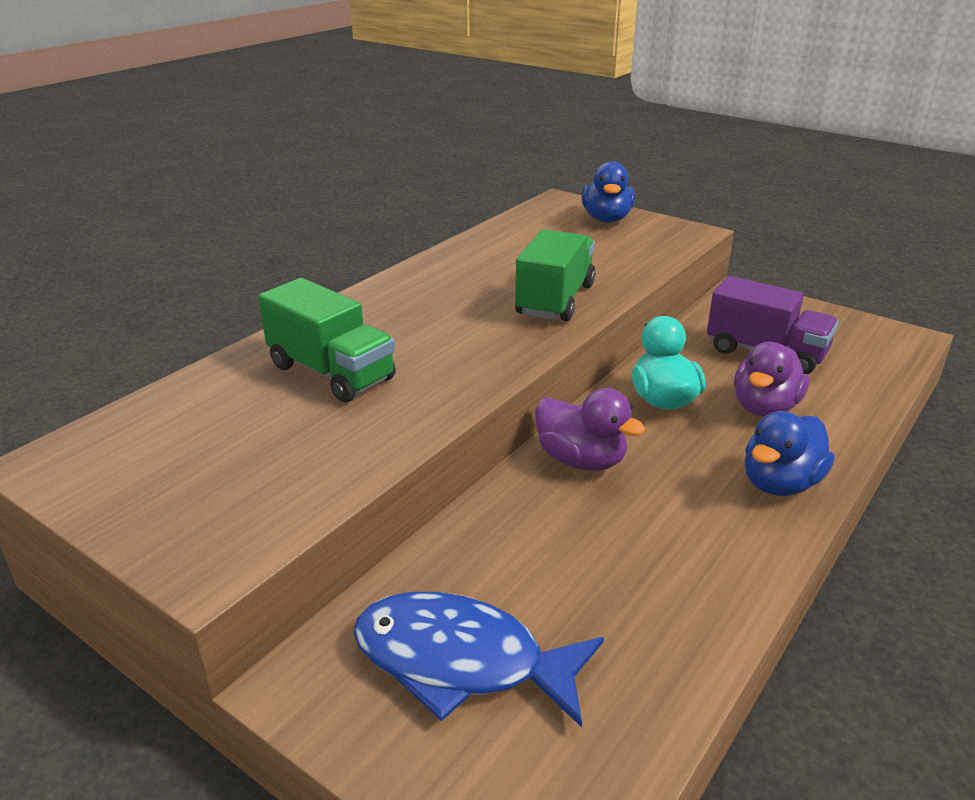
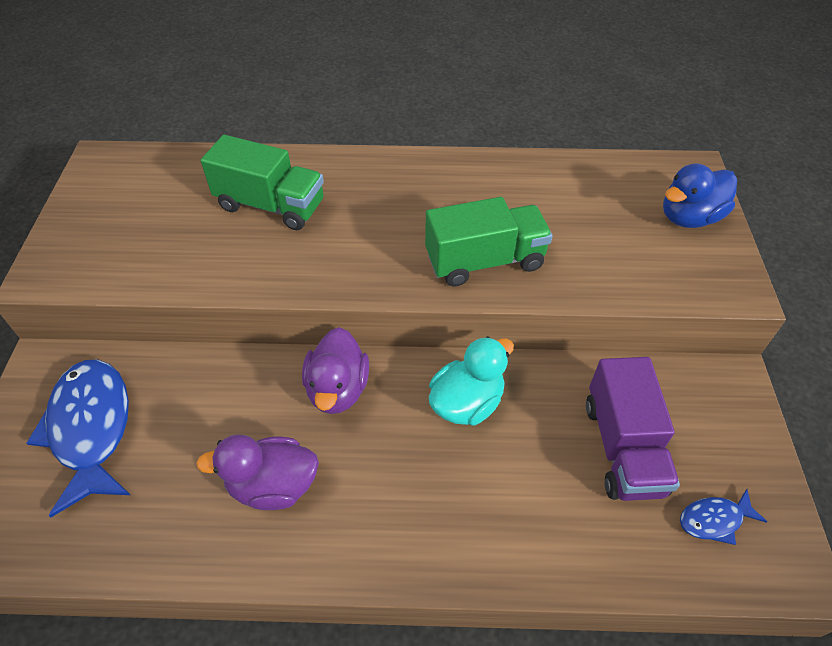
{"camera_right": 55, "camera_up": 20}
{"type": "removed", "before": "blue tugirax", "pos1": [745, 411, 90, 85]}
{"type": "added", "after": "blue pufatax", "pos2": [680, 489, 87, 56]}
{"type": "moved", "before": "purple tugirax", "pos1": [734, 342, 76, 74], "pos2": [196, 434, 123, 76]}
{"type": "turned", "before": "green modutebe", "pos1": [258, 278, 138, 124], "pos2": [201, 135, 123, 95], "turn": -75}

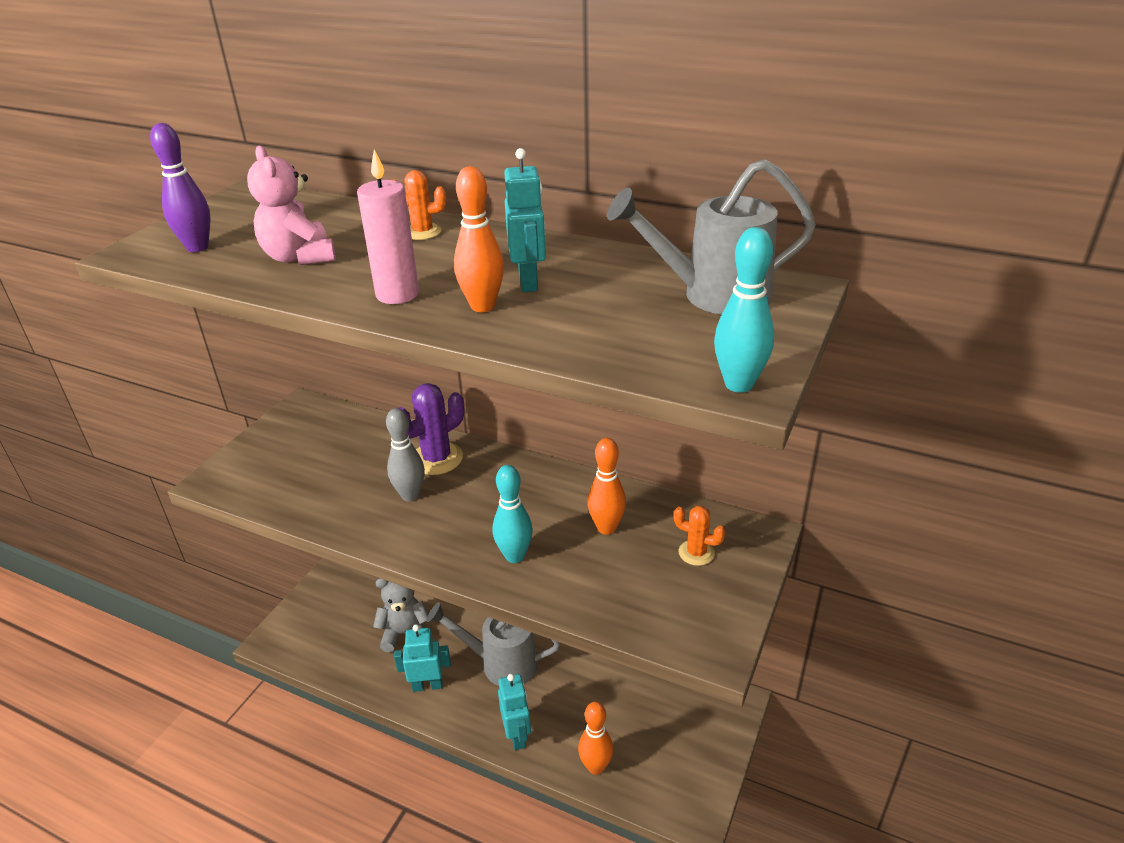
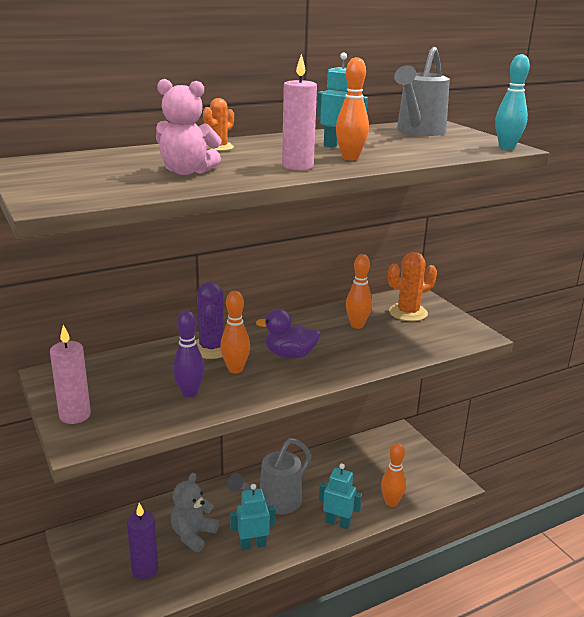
{"camera_right": -55, "camera_up": -10}
{"type": "removed", "before": "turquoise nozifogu", "pos1": [493, 465, 40, 98]}
{"type": "added", "after": "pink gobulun", "pos2": [50, 325, 41, 99]}
{"type": "added", "after": "purple gobulun", "pos2": [127, 503, 31, 76]}
{"type": "added", "after": "purple tugirax", "pos2": [256, 309, 65, 49]}
{"type": "moved", "before": "purple nozifogu", "pos1": [150, 123, 61, 129], "pos2": [173, 310, 32, 87]}
{"type": "recoloured", "before": "grey nozifogu", "after": "orange nozifogu", "pos1": [386, 408, 39, 93], "pos2": [220, 291, 30, 82]}
{"type": "turned", "before": "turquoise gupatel", "pos1": [394, 624, 57, 68], "pos2": [230, 484, 46, 66], "turn": 45}
{"type": "resized", "before": "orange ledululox", "pos1": [673, 506, 53, 60], "pos2": [388, 252, 49, 69], "scale": 1.69}

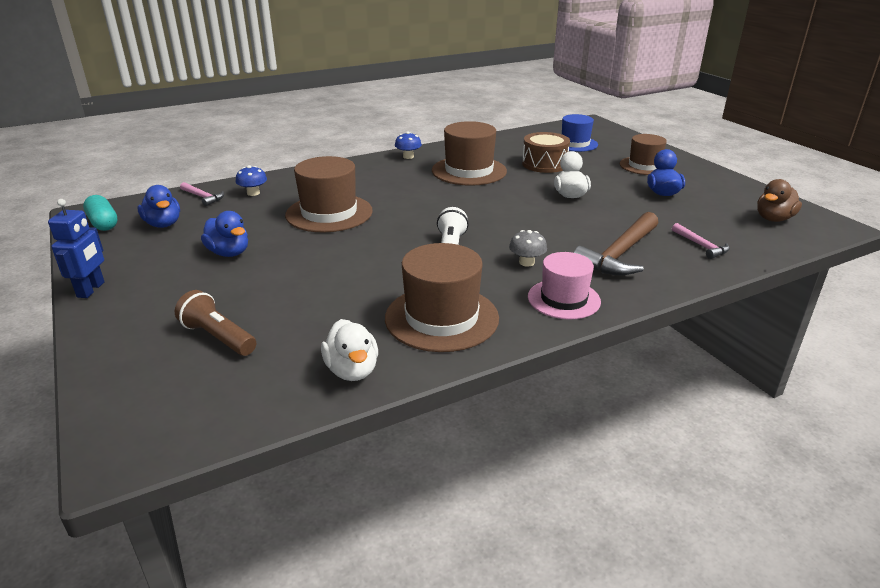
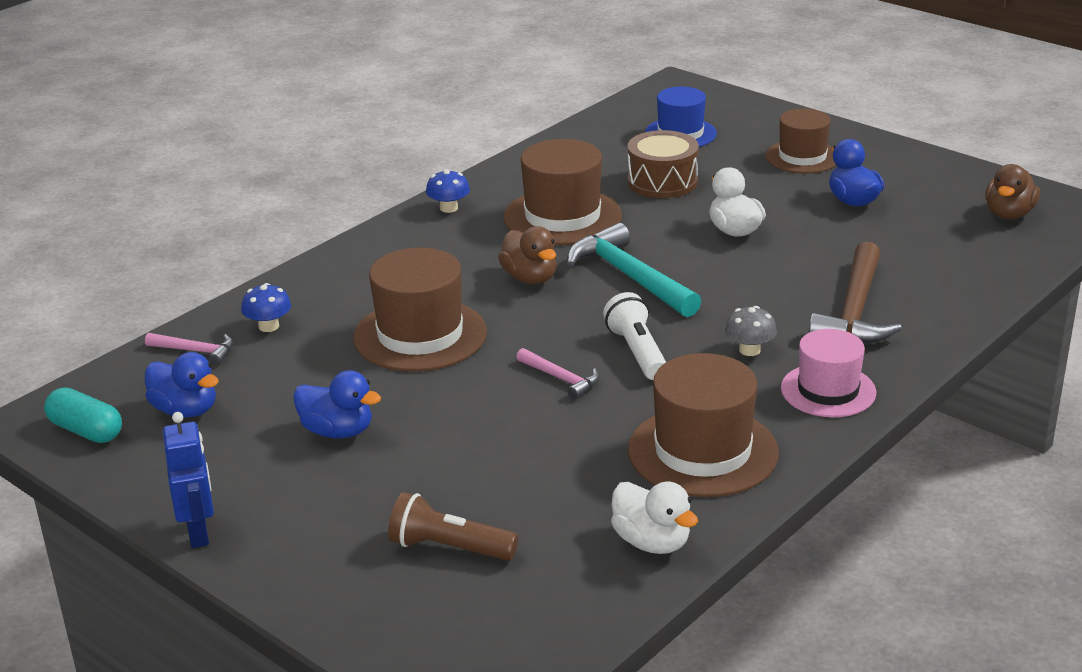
{"camera_right": -20, "camera_up": 0}
{"type": "added", "after": "brown tugirax", "pos2": [498, 226, 59, 58]}
{"type": "added", "after": "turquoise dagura", "pos2": [567, 223, 134, 94]}
{"type": "moved", "before": "pink dagura", "pos1": [672, 223, 58, 36], "pos2": [516, 348, 83, 51]}

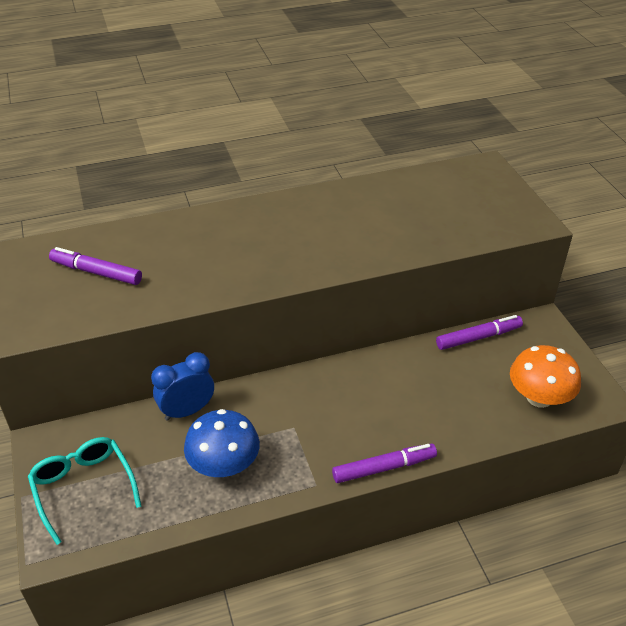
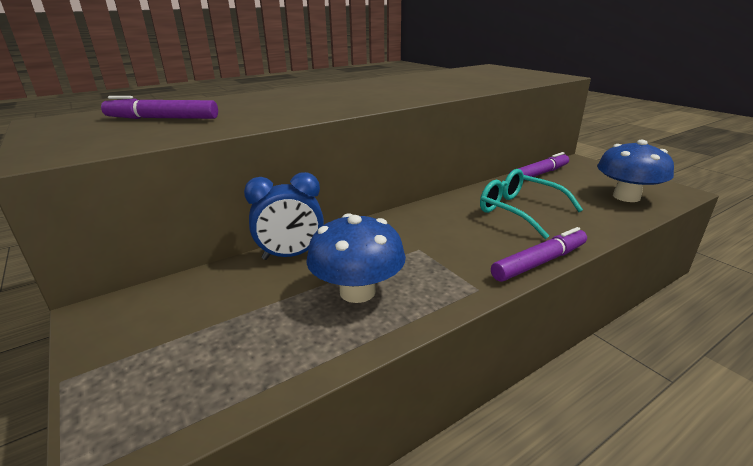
{"camera_right": -15, "camera_up": -15}
{"type": "moved", "before": "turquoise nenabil", "pos1": [28, 437, 113, 108], "pos2": [480, 169, 103, 70]}
{"type": "recoloured", "before": "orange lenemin", "after": "blue lenemin", "pos1": [510, 345, 71, 63], "pos2": [597, 140, 77, 62]}
{"type": "turned", "before": "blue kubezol", "pos1": [151, 352, 63, 69], "pos2": [244, 172, 80, 88], "turn": -150}

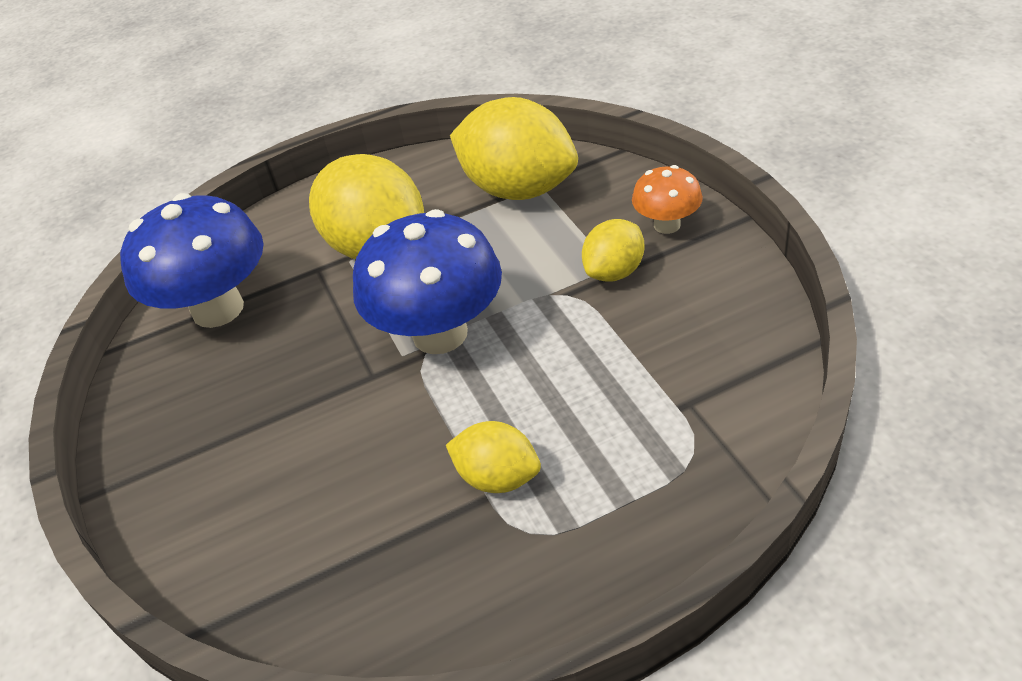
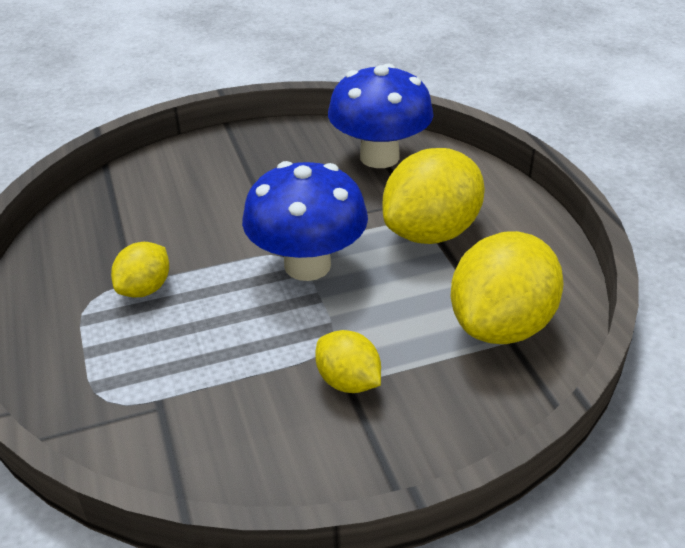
{"camera_right": 90, "camera_up": -5}
{"type": "removed", "before": "orange lenemin", "pos1": [632, 165, 71, 69]}

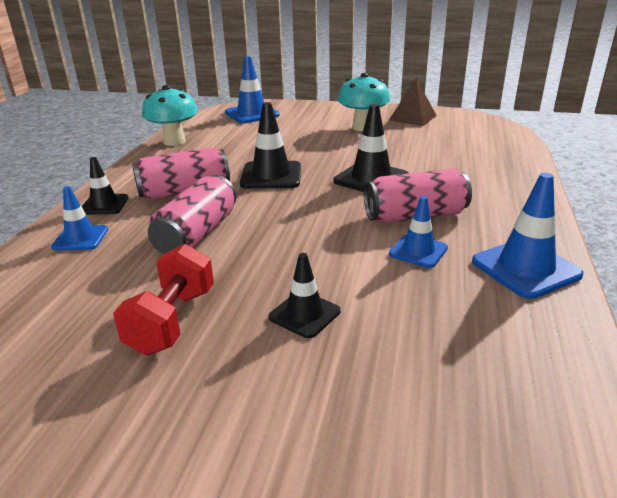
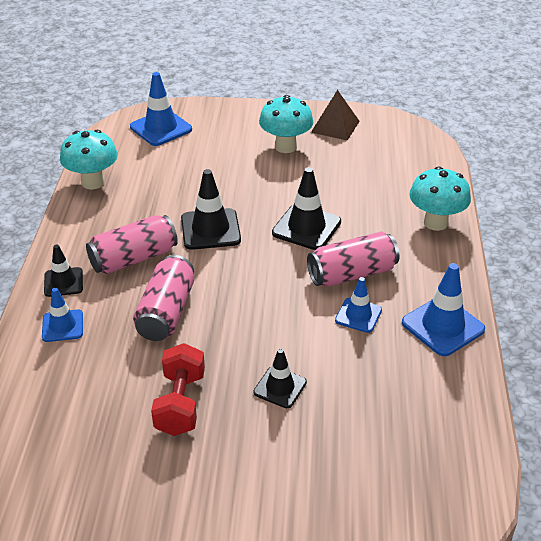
{"camera_right": -10, "camera_up": 10}
{"type": "added", "after": "turquoise lenemin", "pos2": [409, 166, 62, 65]}

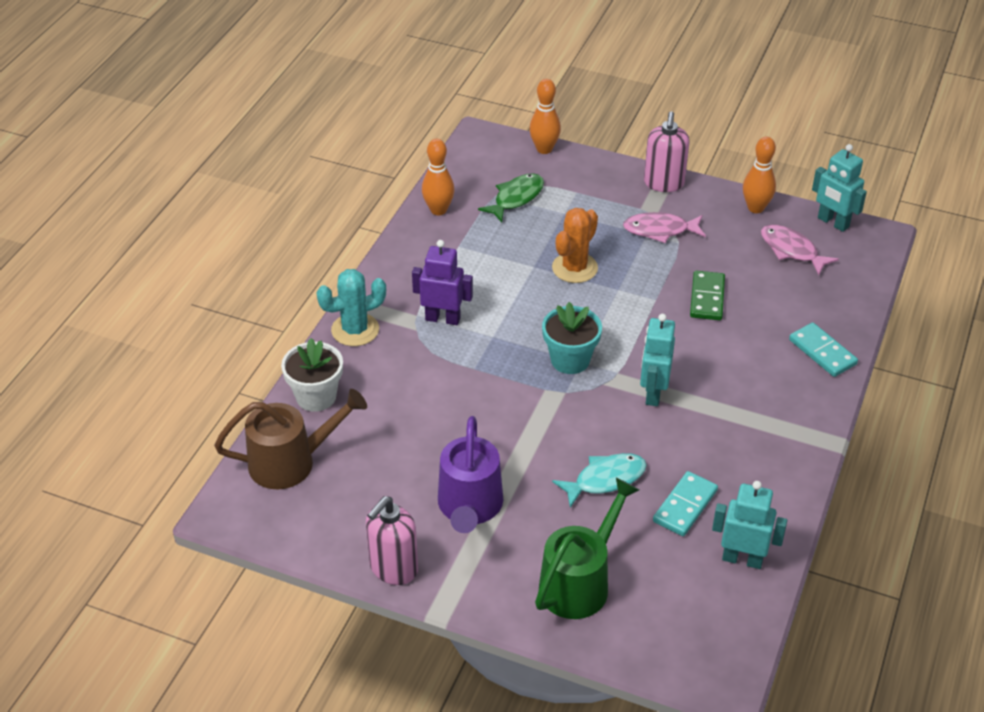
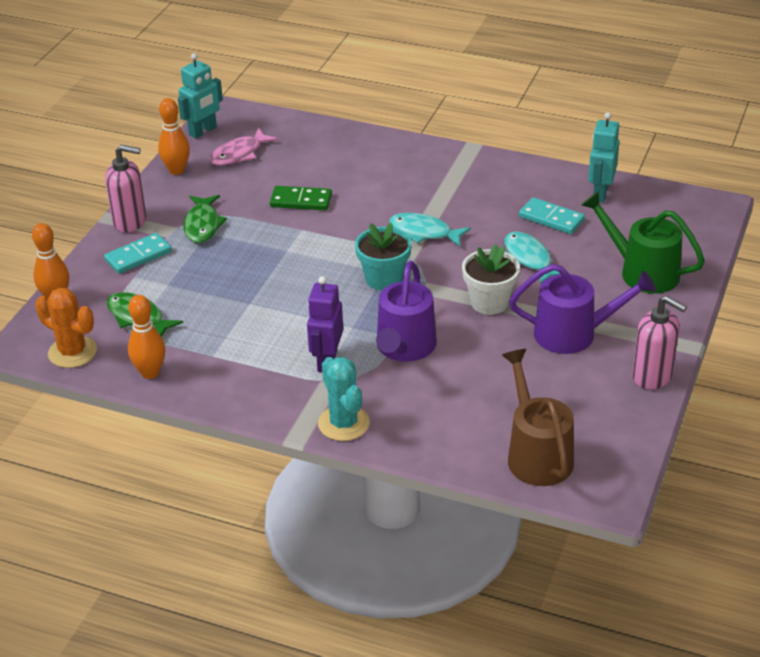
{"camera_right": -90, "camera_up": -5}
{"type": "added", "after": "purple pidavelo", "pos2": [376, 261, 61, 101]}
{"type": "moved", "before": "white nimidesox", "pos1": [281, 338, 62, 74], "pos2": [462, 244, 58, 71]}
{"type": "moved", "before": "orange ledululox", "pos1": [552, 208, 46, 75], "pos2": [35, 288, 62, 80]}
{"type": "moved", "before": "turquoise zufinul", "pos1": [789, 322, 69, 55], "pos2": [104, 233, 68, 41]}
{"type": "replaced", "before": "turquoise gupatel", "after": "turquoise pufatax", "pos1": [640, 314, 35, 92], "pos2": [389, 213, 82, 34]}
{"type": "recoloured", "before": "pink pufatax", "after": "green pufatax", "pos1": [623, 212, 83, 31], "pos2": [183, 195, 44, 48]}

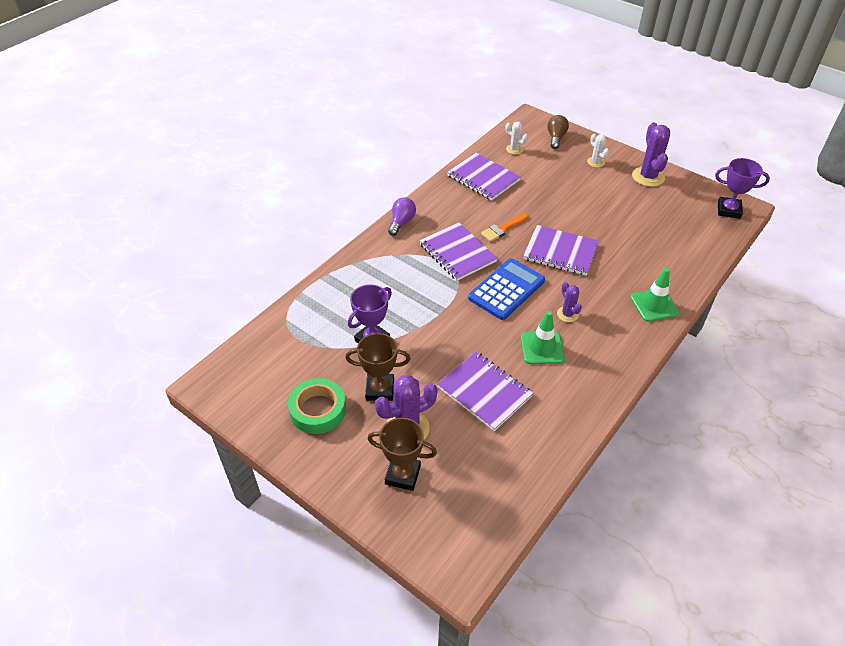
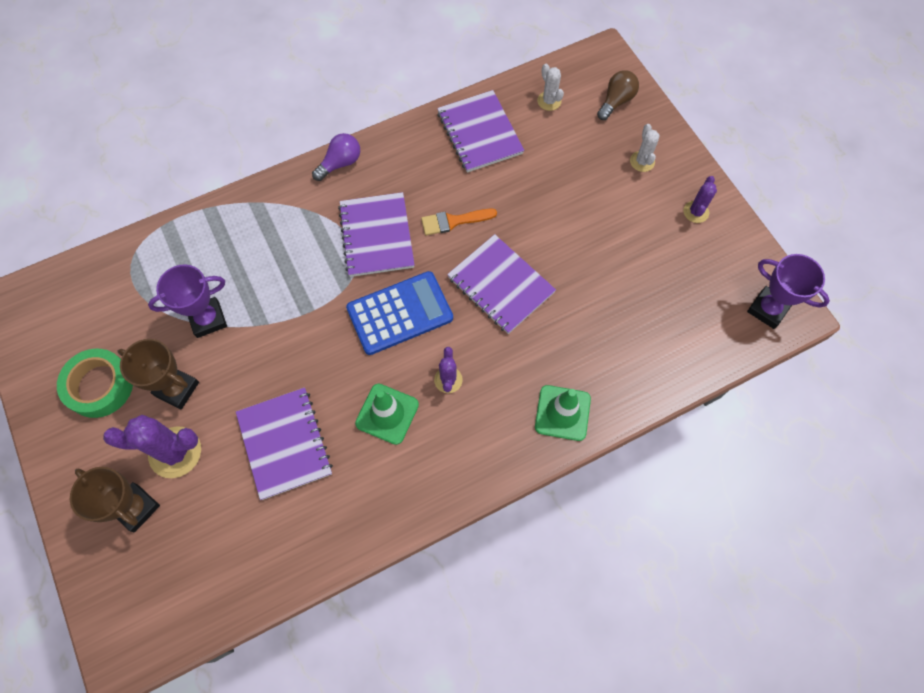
{"camera_right": 25, "camera_up": 20}
{"type": "resized", "before": "purple ledululox", "pos1": [632, 123, 38, 64], "pos2": [683, 176, 34, 47], "scale": 0.56}

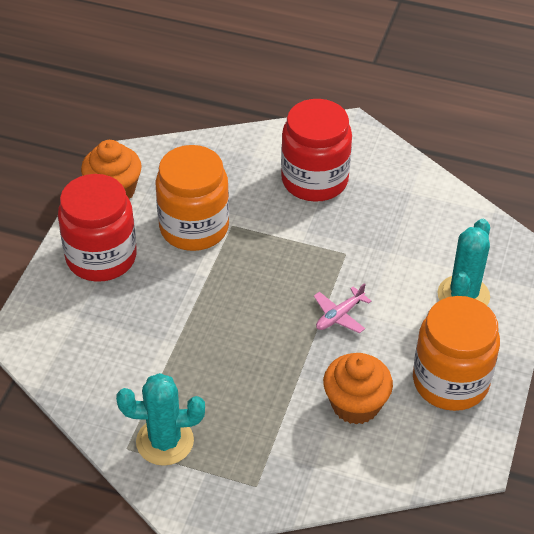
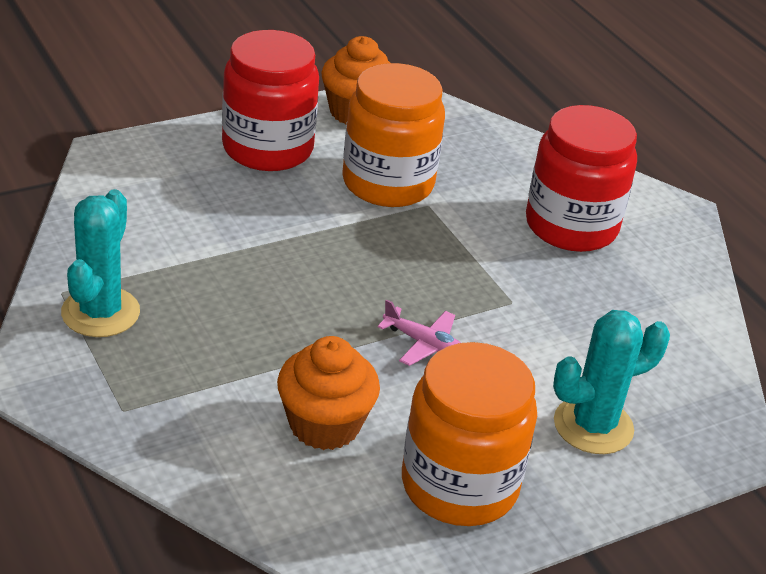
{"camera_right": 40, "camera_up": -10}
{"type": "turned", "before": "turquoise ledululox", "pos1": [116, 373, 89, 93], "pos2": [61, 189, 79, 148], "turn": 60}
{"type": "turned", "before": "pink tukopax", "pos1": [314, 283, 58, 50], "pos2": [378, 299, 83, 67], "turn": -150}

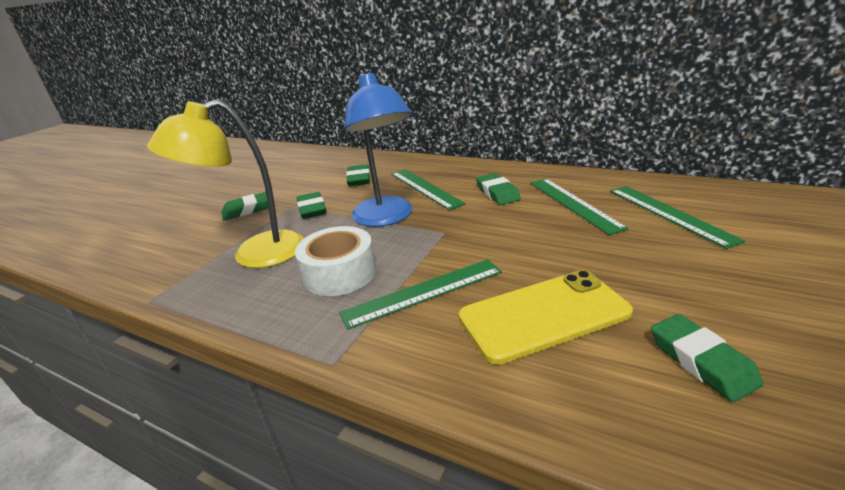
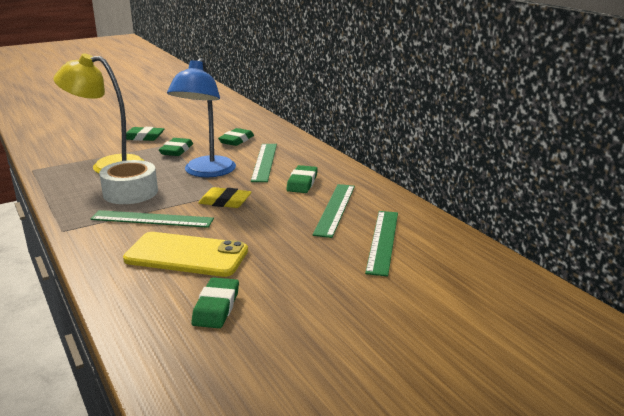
{"camera_right": 30, "camera_up": -5}
{"type": "added", "after": "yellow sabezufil", "pos2": [198, 187, 54, 21]}

